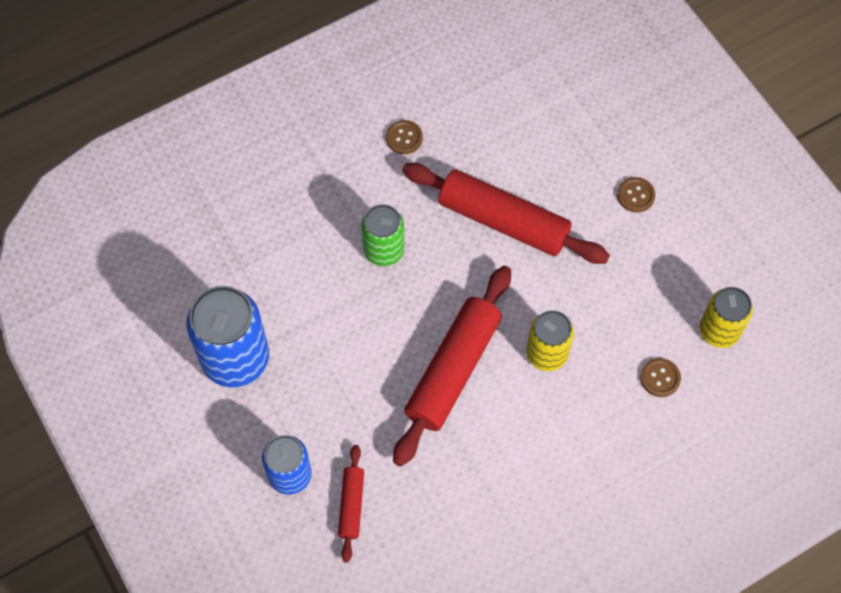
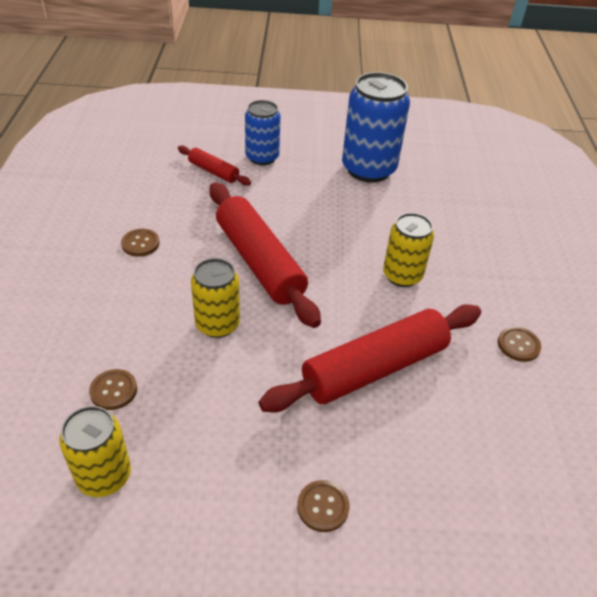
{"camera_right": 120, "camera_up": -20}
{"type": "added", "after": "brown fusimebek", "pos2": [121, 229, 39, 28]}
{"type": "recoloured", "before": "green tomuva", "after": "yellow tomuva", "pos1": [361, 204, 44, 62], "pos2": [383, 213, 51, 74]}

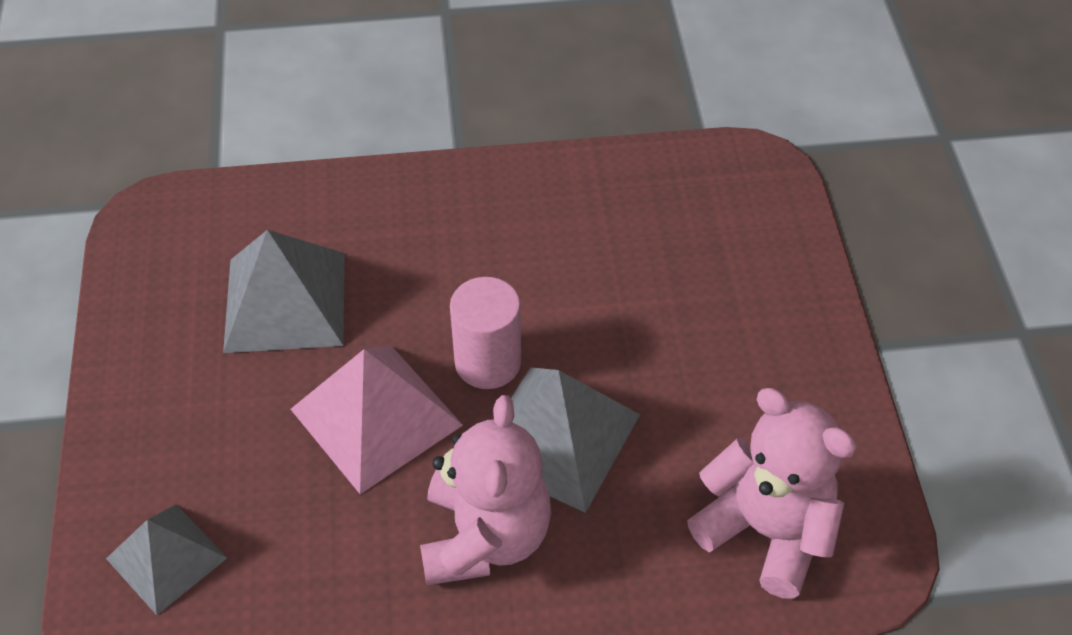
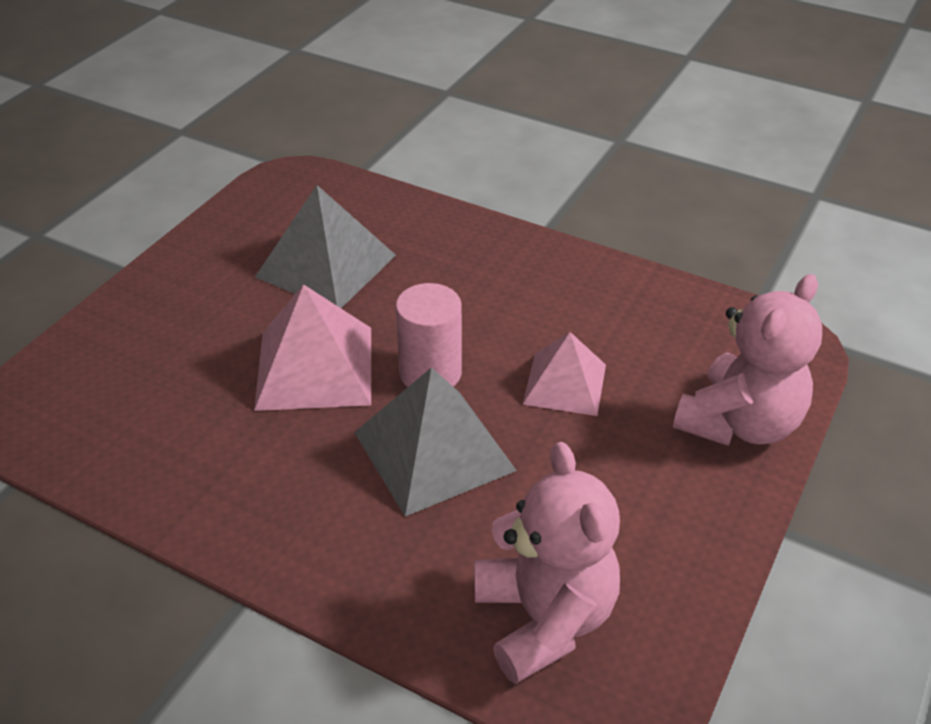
{"camera_right": 35, "camera_up": -10}
{"type": "removed", "before": "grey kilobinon", "pos1": [106, 505, 121, 110]}
{"type": "added", "after": "pink kilobinon", "pos2": [522, 332, 84, 84]}
{"type": "moved", "before": "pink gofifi", "pos1": [420, 395, 131, 190], "pos2": [673, 274, 149, 172]}

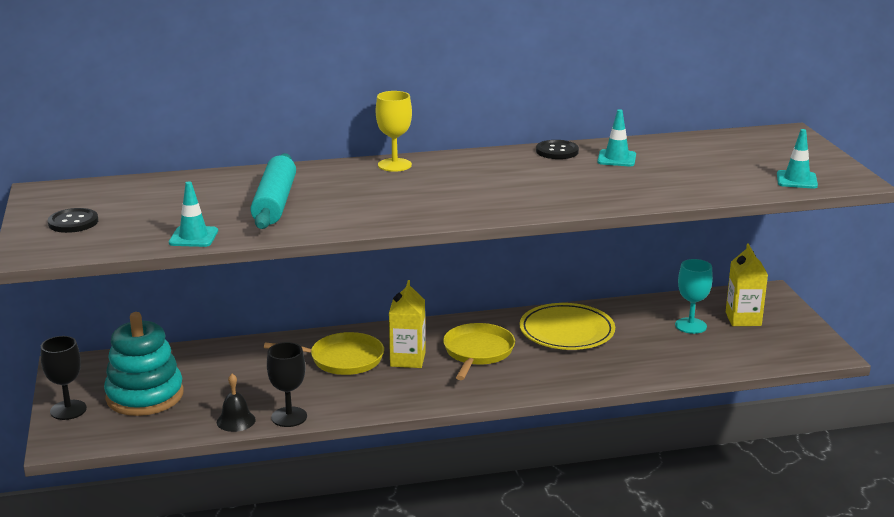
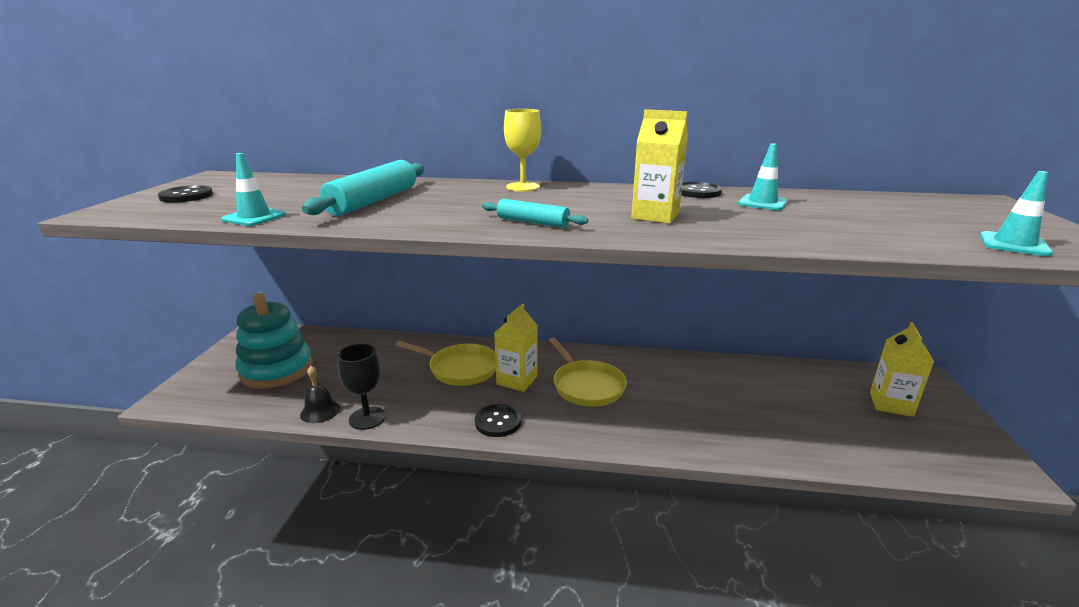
{"camera_right": 20, "camera_up": 0}
{"type": "removed", "before": "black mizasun", "pos1": [41, 336, 46, 84]}
{"type": "removed", "before": "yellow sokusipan", "pos1": [520, 303, 95, 47]}
{"type": "removed", "before": "turquoise mizasun", "pos1": [675, 259, 38, 75]}
{"type": "added", "after": "black fusimebek", "pos2": [475, 404, 46, 33]}
{"type": "added", "after": "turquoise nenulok", "pos2": [482, 199, 106, 29]}
{"type": "added", "after": "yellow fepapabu", "pos2": [631, 109, 57, 115]}
{"type": "turned", "before": "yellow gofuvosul", "pos1": [443, 323, 72, 57], "pos2": [549, 337, 78, 70], "turn": 120}

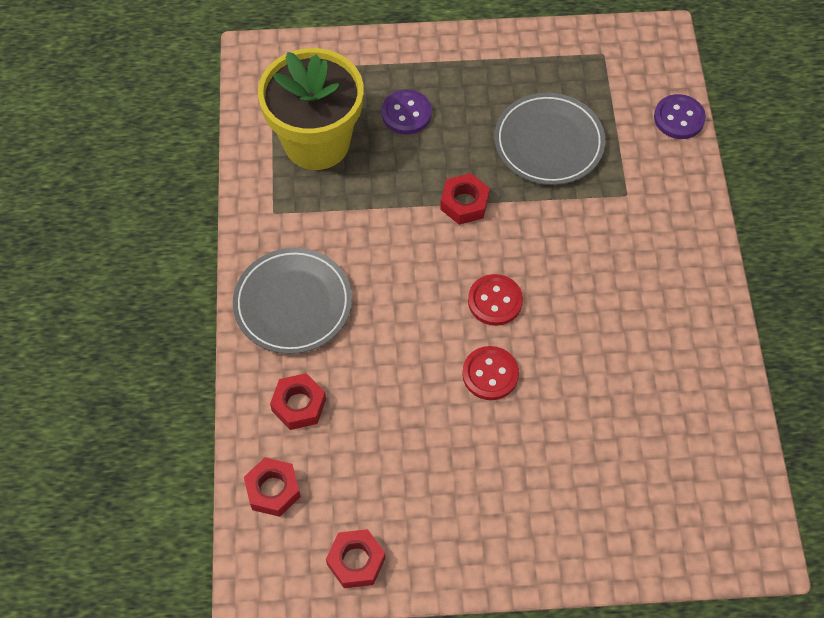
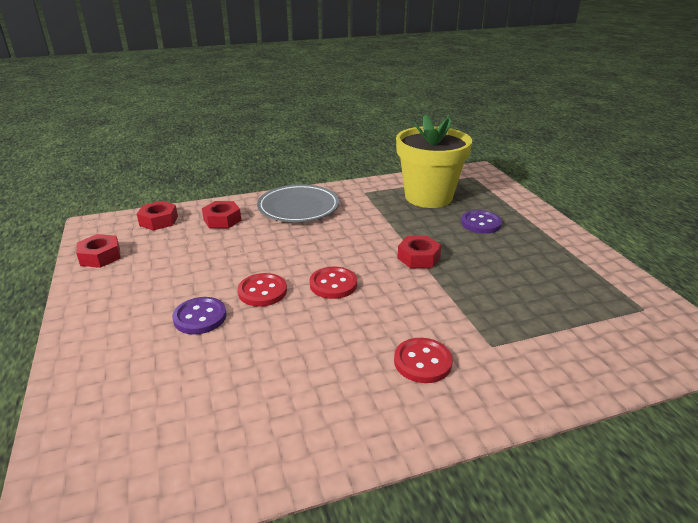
{"camera_right": 75, "camera_up": -30}
{"type": "removed", "before": "grey sokusipan", "pos1": [494, 93, 111, 92]}
{"type": "added", "after": "red fusimebek", "pos2": [394, 338, 59, 45]}
{"type": "moved", "before": "purple fusimebek", "pos1": [654, 94, 52, 45], "pos2": [172, 297, 55, 37]}

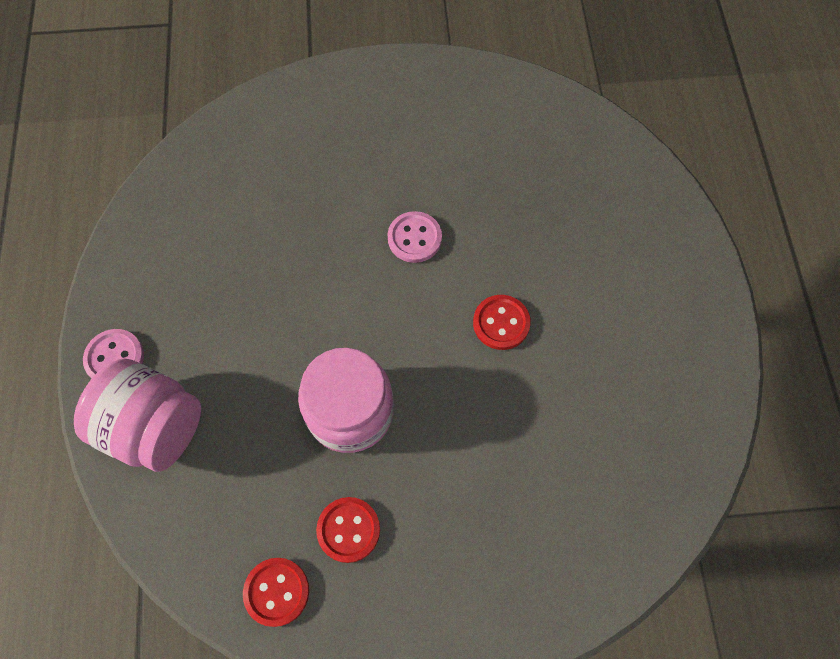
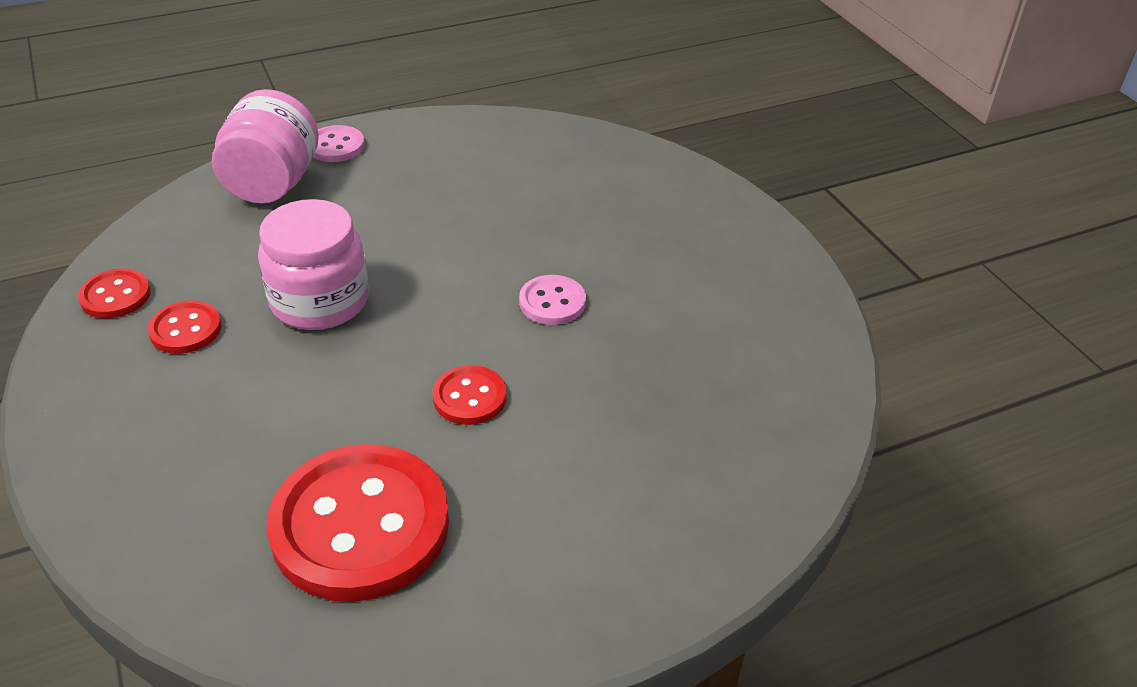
{"camera_right": 70, "camera_up": -25}
{"type": "added", "after": "red fusimebek", "pos2": [266, 444, 183, 158]}

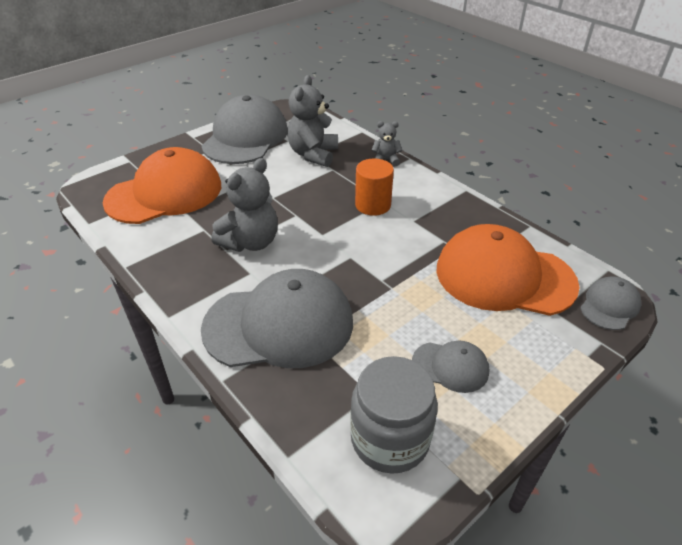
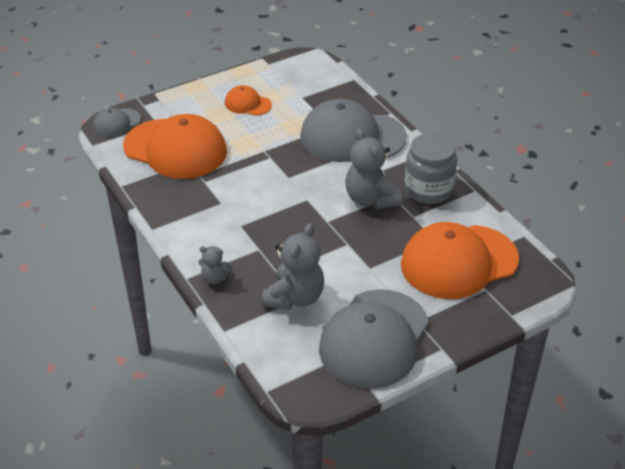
{"camera_right": -170, "camera_up": 0}
{"type": "removed", "before": "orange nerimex", "pos1": [355, 159, 39, 57]}
{"type": "moved", "before": "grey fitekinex", "pos1": [350, 356, 88, 118], "pos2": [405, 133, 52, 71]}
{"type": "recoloured", "before": "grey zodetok", "after": "orange zodetok", "pos1": [412, 341, 77, 52], "pos2": [225, 85, 47, 31]}
{"type": "turned", "before": "grey gofifi", "pos1": [212, 158, 66, 94], "pos2": [345, 128, 57, 81], "turn": -75}

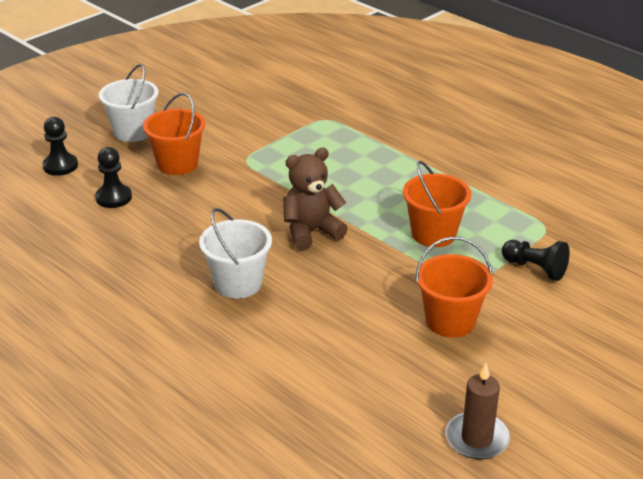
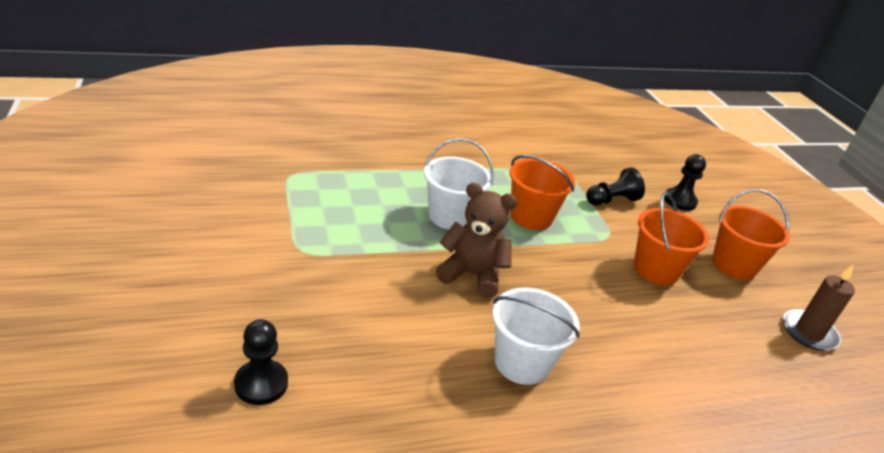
{"camera_right": -65, "camera_up": 0}
{"type": "moved", "before": "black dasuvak", "pos1": [43, 117, 35, 59], "pos2": [664, 154, 42, 57]}
{"type": "moved", "before": "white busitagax", "pos1": [99, 64, 60, 78], "pos2": [424, 138, 70, 92]}
{"type": "moved", "before": "orange busitagax", "pos1": [143, 93, 62, 82], "pos2": [712, 189, 78, 91]}
{"type": "turned", "before": "brown gofifi", "pos1": [283, 147, 65, 103], "pos2": [436, 183, 81, 115], "turn": 105}

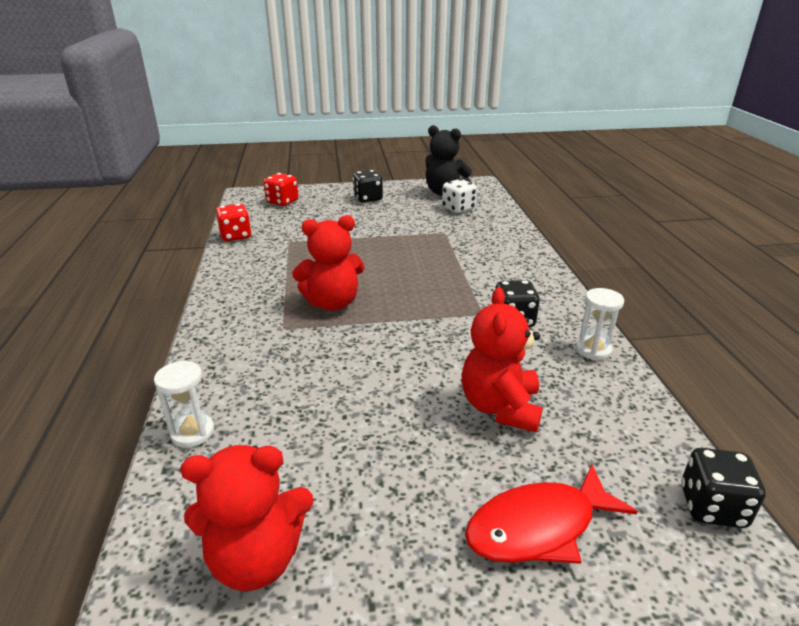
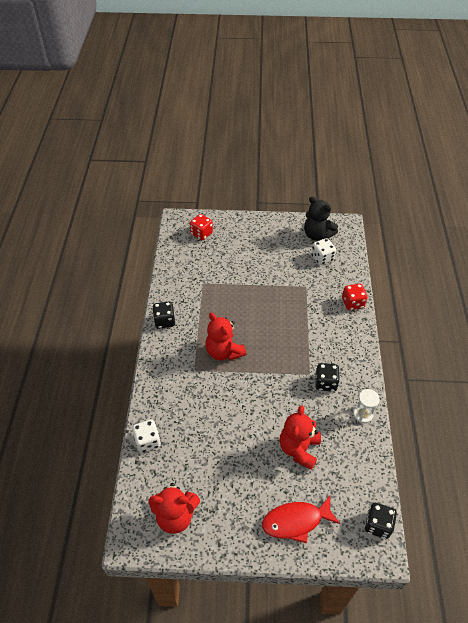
{"camera_right": 10, "camera_up": 20}
{"type": "moved", "before": "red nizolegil", "pos1": [216, 204, 36, 37], "pos2": [342, 284, 26, 26]}
{"type": "moved", "before": "black nizolegil", "pos1": [353, 170, 30, 32], "pos2": [152, 301, 23, 28]}
{"type": "replaced", "before": "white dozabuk", "after": "white nizolegil", "pos1": [154, 360, 60, 87], "pos2": [132, 420, 29, 33]}
{"type": "turned", "before": "red gofifi", "pos1": [292, 215, 73, 96], "pos2": [205, 312, 41, 49], "turn": 60}

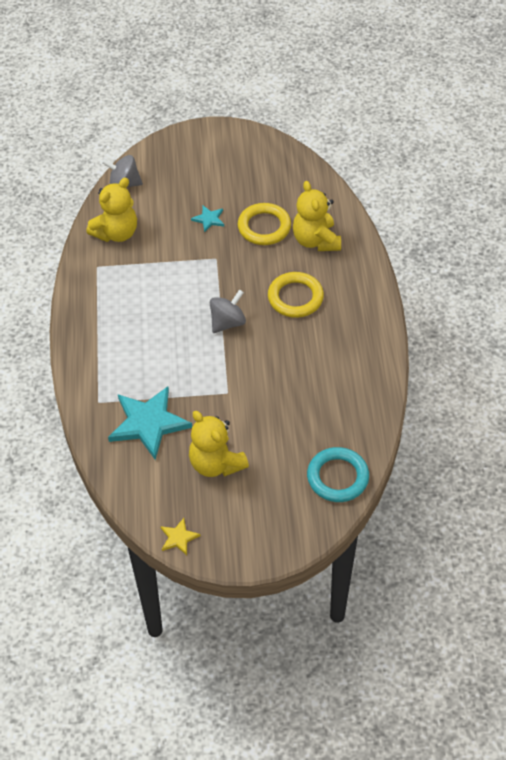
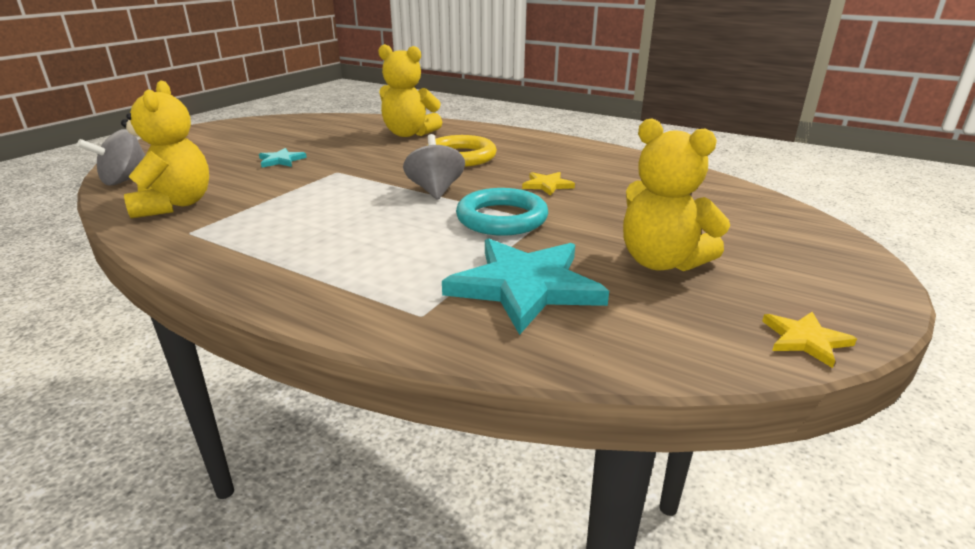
{"camera_right": -55, "camera_up": -25}
{"type": "removed", "before": "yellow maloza", "pos1": [238, 203, 53, 42]}
{"type": "added", "after": "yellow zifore", "pos2": [522, 172, 53, 24]}
{"type": "moved", "before": "turquoise maloza", "pos1": [307, 447, 62, 55], "pos2": [456, 188, 92, 48]}
{"type": "turned", "before": "yellow gofifi", "pos1": [189, 411, 60, 66], "pos2": [623, 118, 107, 153], "turn": 45}

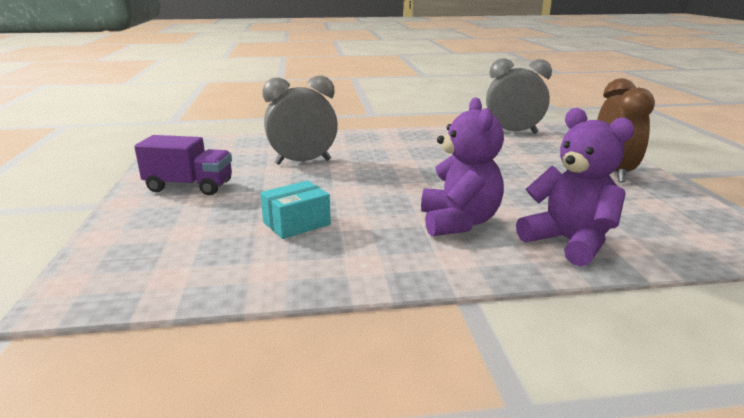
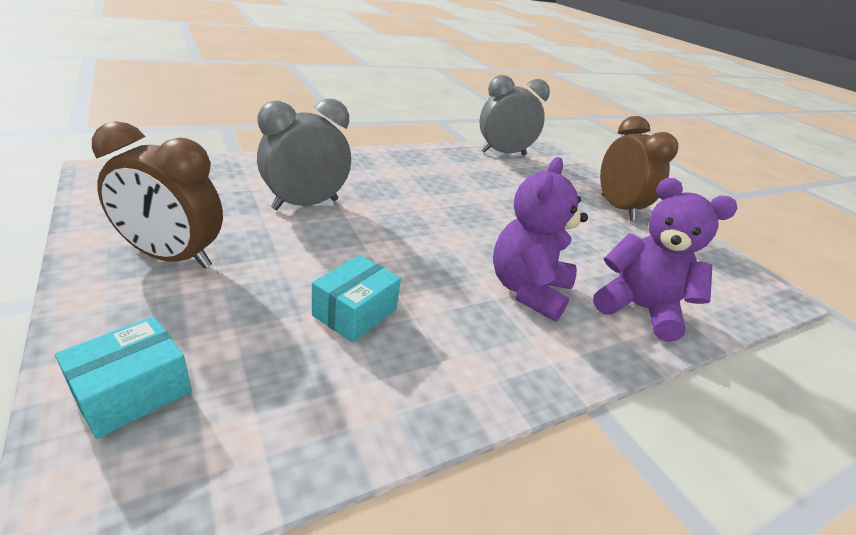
{"camera_right": -25, "camera_up": 10}
{"type": "added", "after": "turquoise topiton", "pos2": [55, 316, 137, 123]}
{"type": "replaced", "before": "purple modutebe", "after": "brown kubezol", "pos1": [134, 135, 98, 61], "pos2": [92, 121, 131, 148]}
{"type": "turned", "before": "purple gofifi", "pos1": [421, 97, 83, 140], "pos2": [493, 157, 95, 165], "turn": -135}

